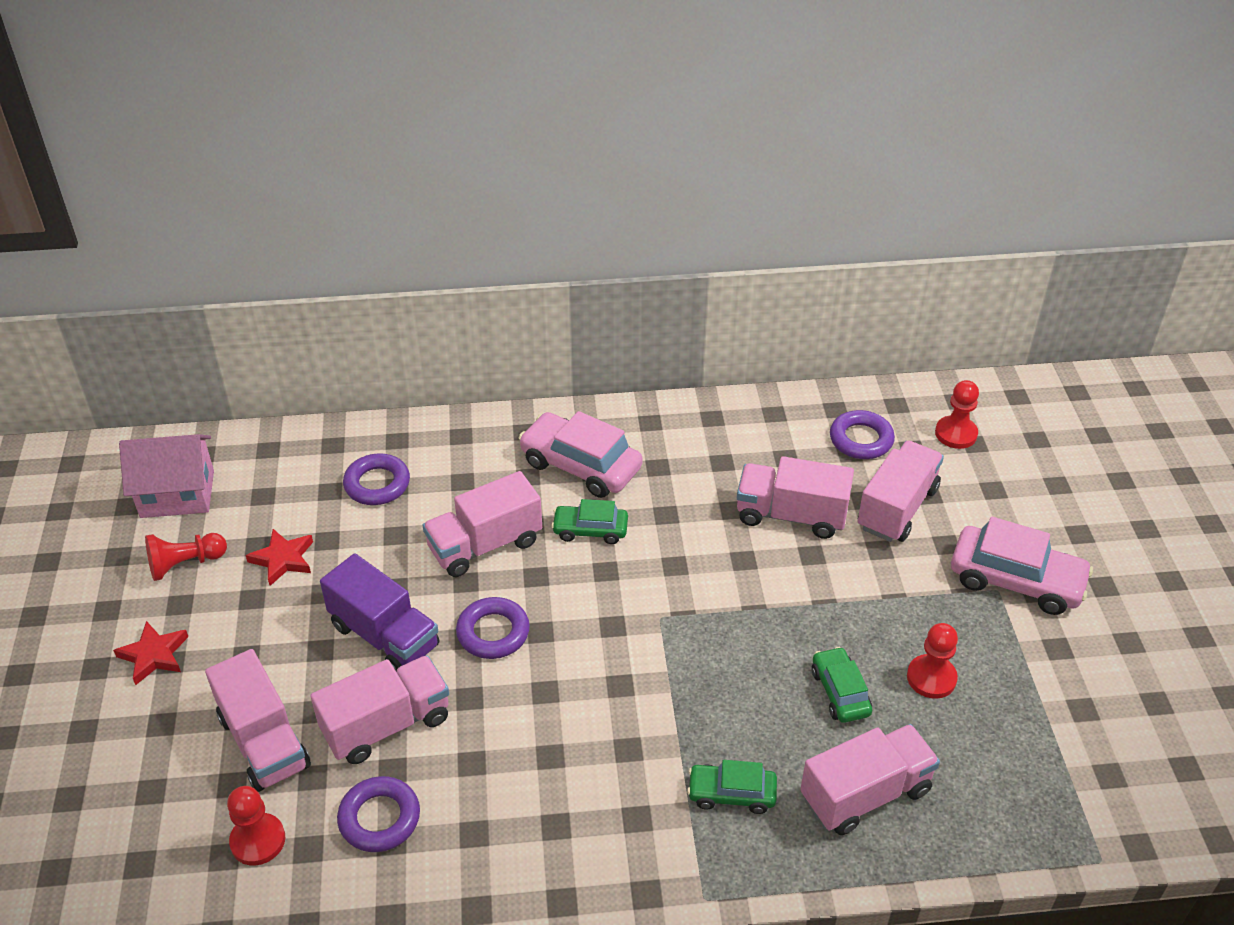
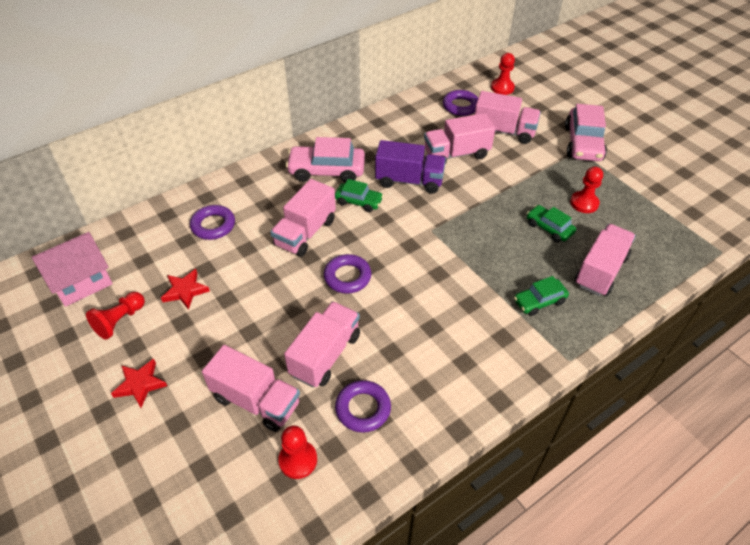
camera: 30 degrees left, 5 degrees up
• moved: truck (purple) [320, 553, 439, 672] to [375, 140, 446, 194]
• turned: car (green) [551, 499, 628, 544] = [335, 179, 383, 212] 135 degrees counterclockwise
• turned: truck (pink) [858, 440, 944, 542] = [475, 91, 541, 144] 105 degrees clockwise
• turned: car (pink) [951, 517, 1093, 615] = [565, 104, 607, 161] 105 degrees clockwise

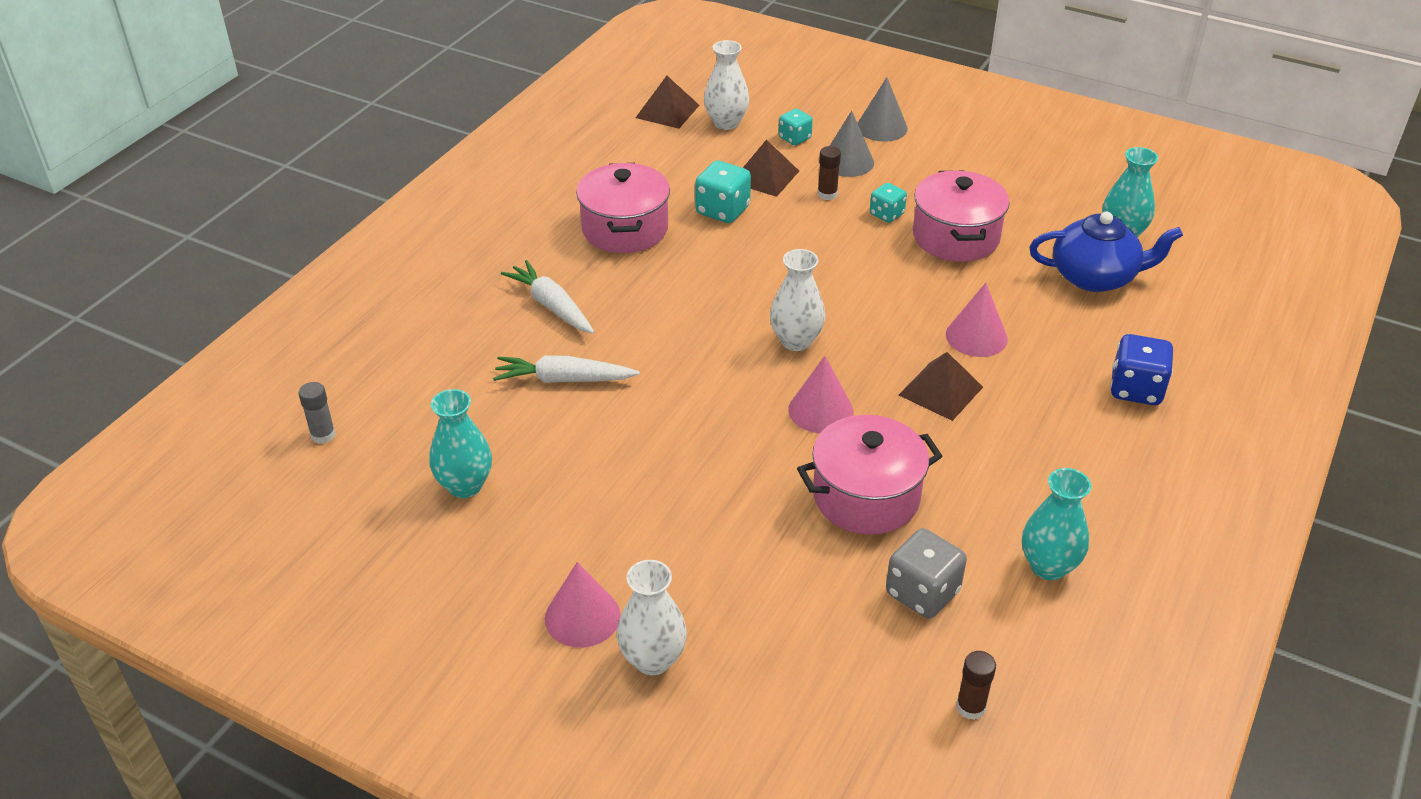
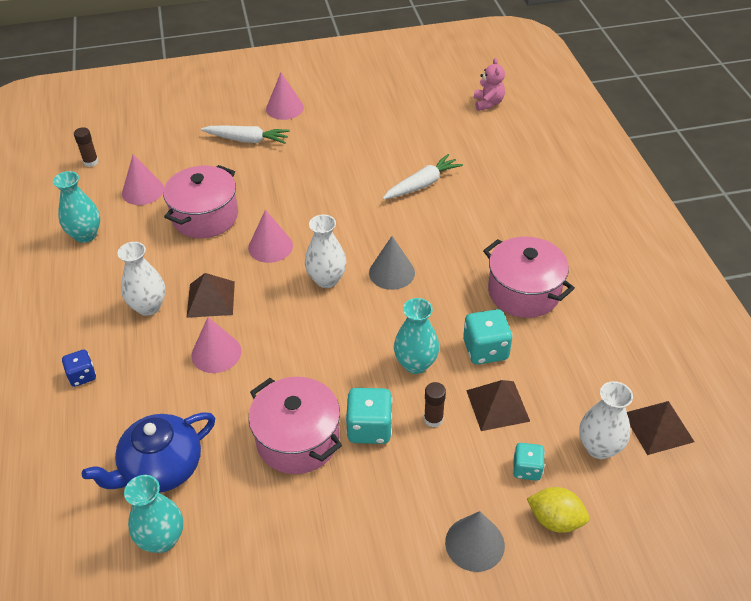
camera: 140 degrees right, 5 degrees up
• replaced: glue stick (grey) [298, 382, 336, 444] to teddy bear (pink) [474, 58, 505, 111]
• moved: vase (turquoise) [429, 389, 492, 498] to [394, 298, 439, 374]
• moved: carrot (white) [501, 260, 594, 334] to [201, 126, 290, 144]
• moved: vase (white) [617, 560, 687, 675] to [117, 242, 165, 316]
• moved: cone (grey) [830, 111, 874, 177] to [369, 236, 415, 290]
• resized: dice (turquoise) [870, 183, 907, 223] = [346, 388, 393, 444] x1.59
• replaced: dice (grey) [886, 528, 967, 618] to cone (pink) [122, 155, 164, 205]
• resized: dice (blue) [1110, 334, 1173, 405] = [62, 349, 96, 387] x0.63
• added: lemon (yellow) [527, 487, 589, 533]

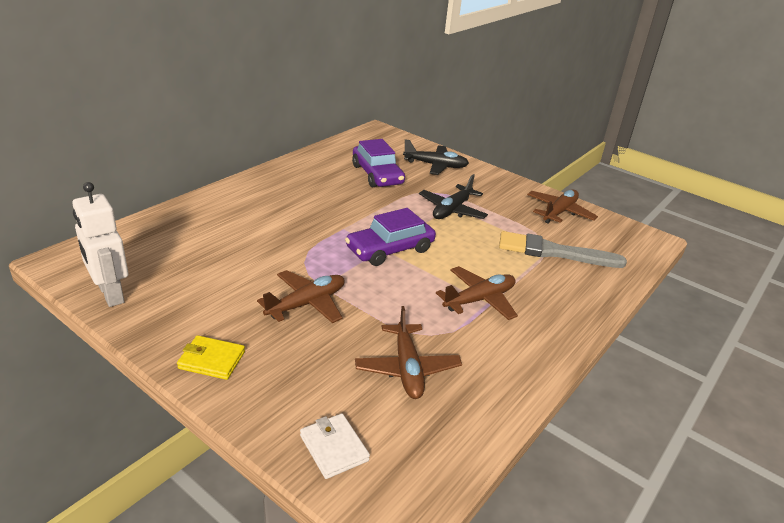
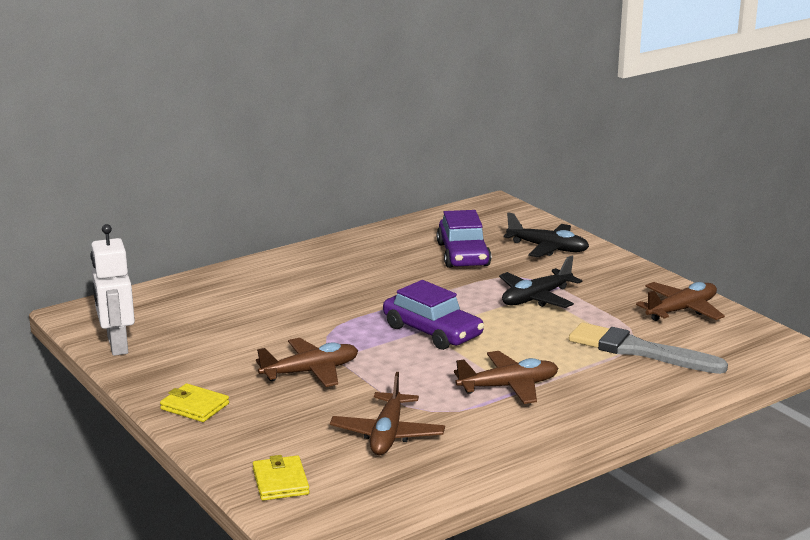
camera: 20 degrees right, 10 degrees down
• recoloured: wallet (white) [300, 413, 370, 479] to wallet (yellow) [253, 455, 310, 501]
• turned: car (purple) [345, 208, 436, 266] = [383, 280, 484, 350] 120 degrees counterclockwise

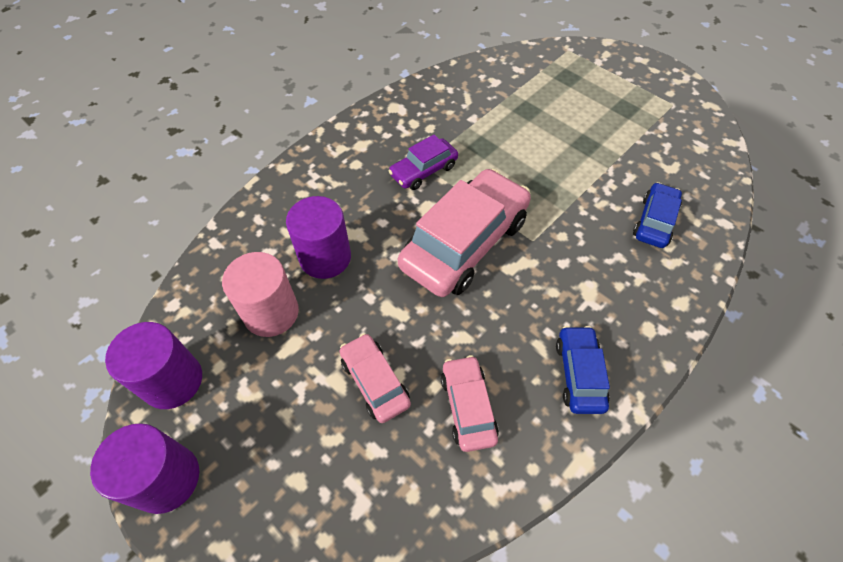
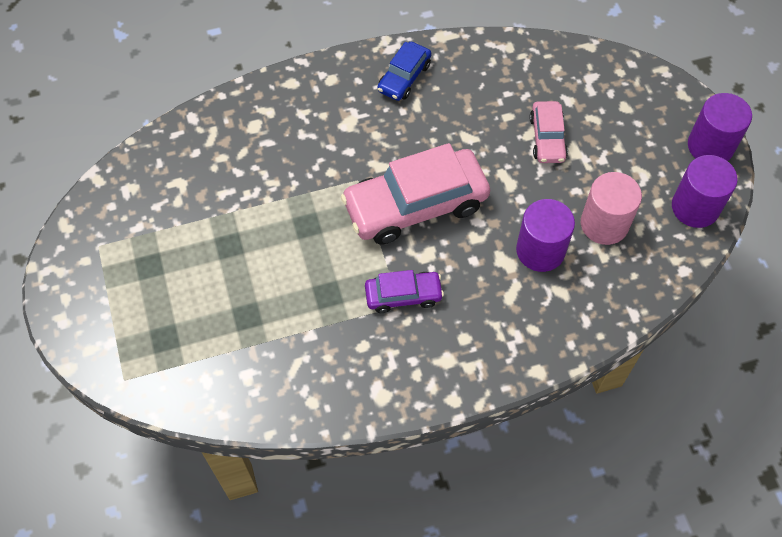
camera: 150 degrees left, 5 degrees up
• removed: car (pink) [441, 355, 499, 452]
• removed: car (blue) [633, 182, 682, 248]

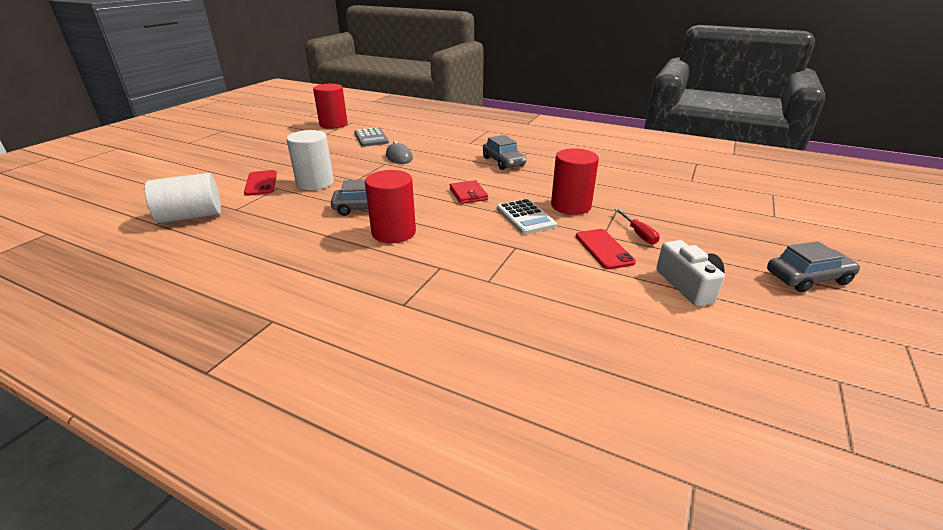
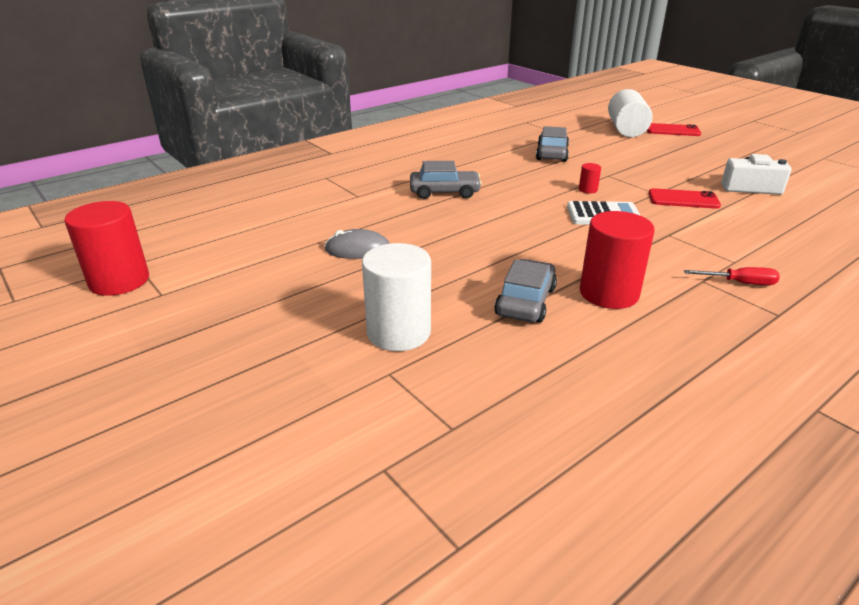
camera: 65 degrees left, 0 degrees up
• moved: cylinder (white) [145, 173, 221, 223] to [608, 89, 653, 137]
• moved: phone (red) [244, 170, 277, 196] to [647, 123, 701, 136]
• removed: calculator (grey) [354, 127, 389, 147]
• removed: wallet (red) [450, 180, 488, 204]
• resized: cylinder (red) [551, 148, 599, 215] = [579, 163, 601, 193] x0.43
• moved: screwdriver (red) [615, 208, 660, 244] to [684, 267, 780, 285]
• moved: car (grey) [767, 241, 860, 292] to [536, 126, 569, 162]

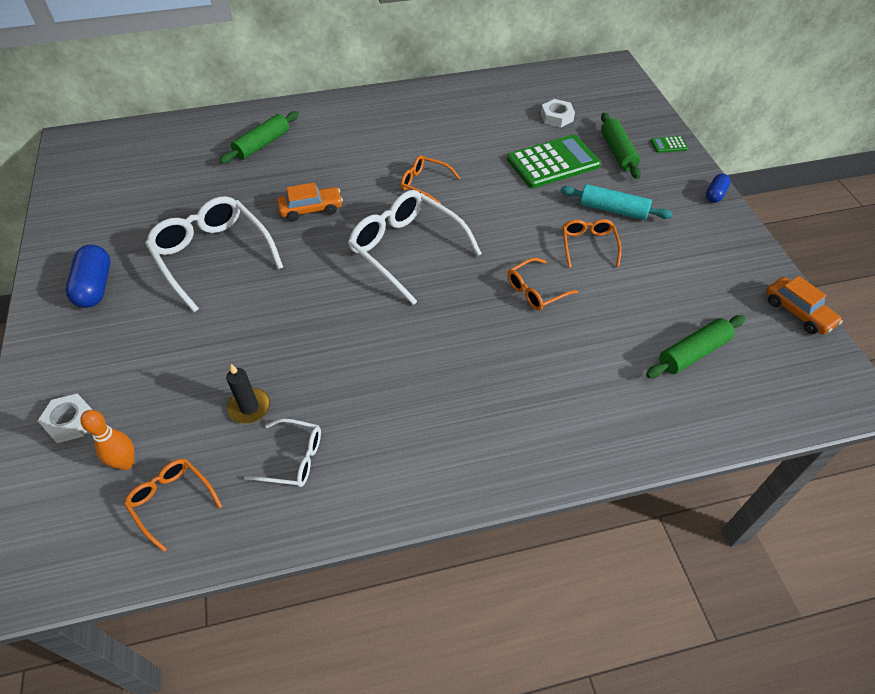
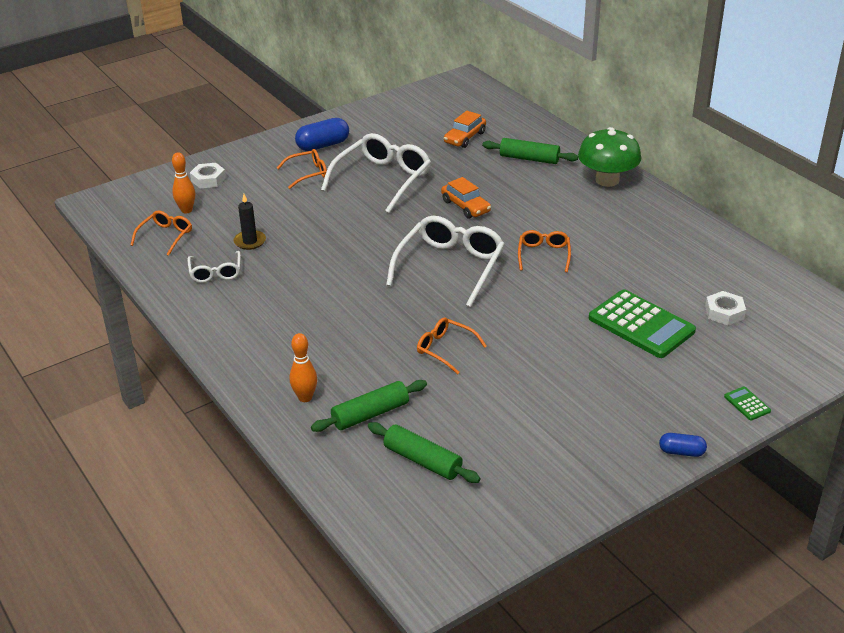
camera: 70 degrees right, 15 degrees down
• removed: rolling pin (turquoise) [560, 184, 673, 220]
• moved: glasses (orange) [562, 219, 622, 268] to [277, 149, 327, 189]
• moved: rolling pin (green) [601, 113, 641, 179] to [311, 380, 427, 432]
• moved: car (orange) [766, 276, 843, 335] to [444, 111, 486, 148]
• added: bowling pin (orange) [290, 333, 317, 402]
• added: mushroom (green) [578, 127, 641, 187]

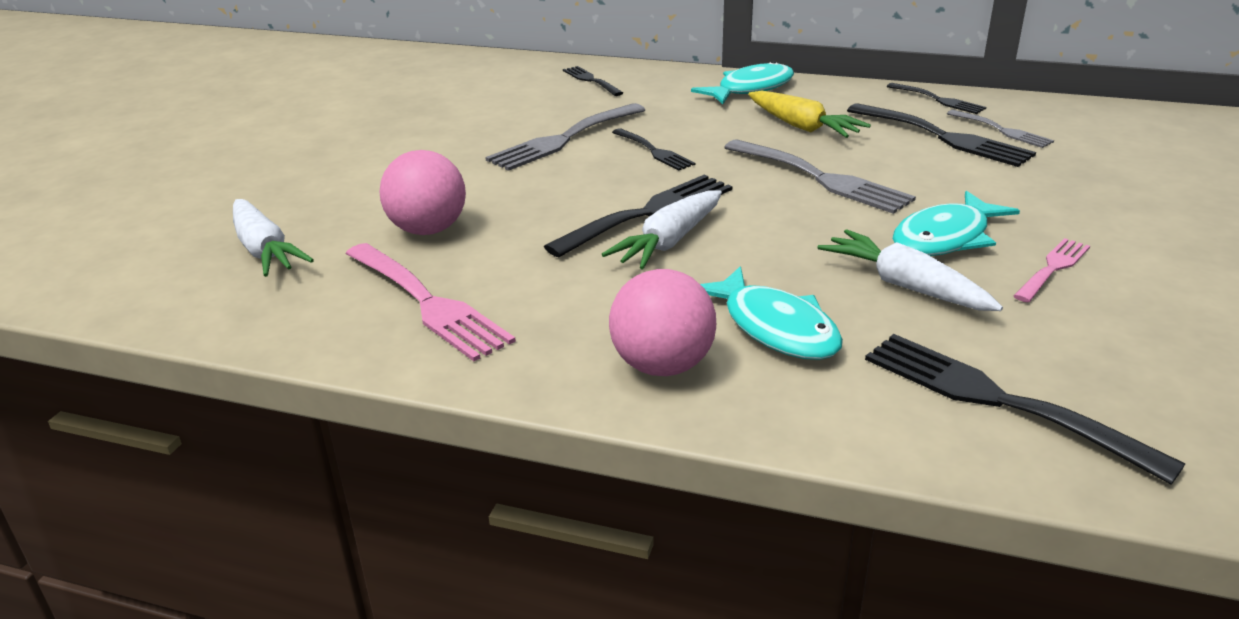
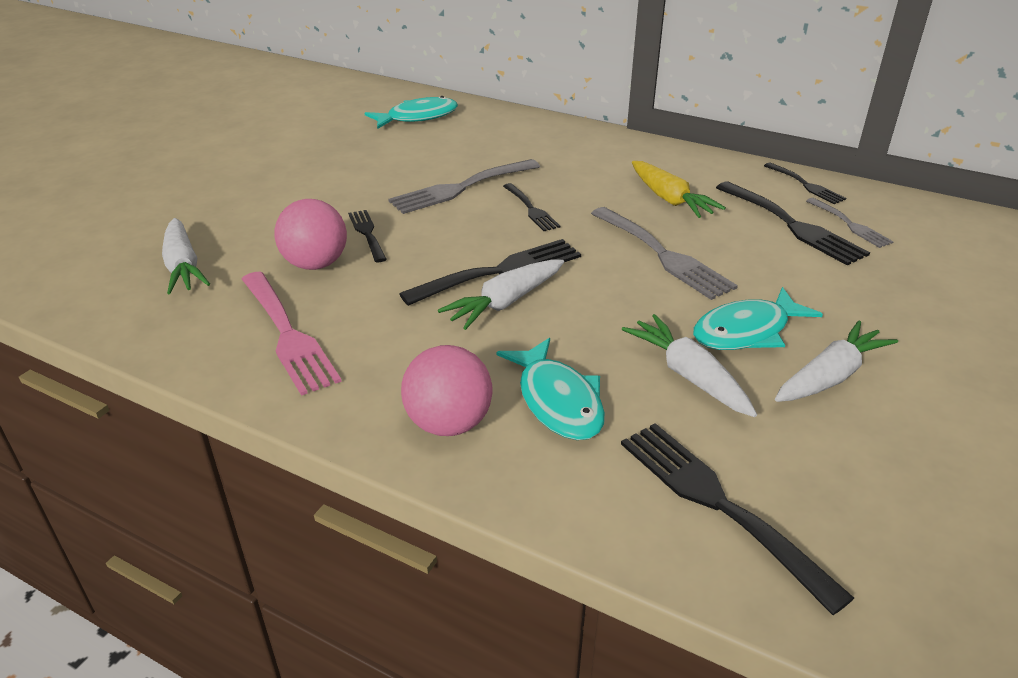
camera: 10 degrees right, 5 degrees up
• moved: fork (black) [563, 66, 623, 96] to [348, 210, 387, 262]
• moved: fish (turquoise) [691, 61, 794, 104] to [365, 96, 458, 129]
• replaced: fork (pink) [1014, 238, 1090, 302] to carrot (white) [775, 321, 898, 402]

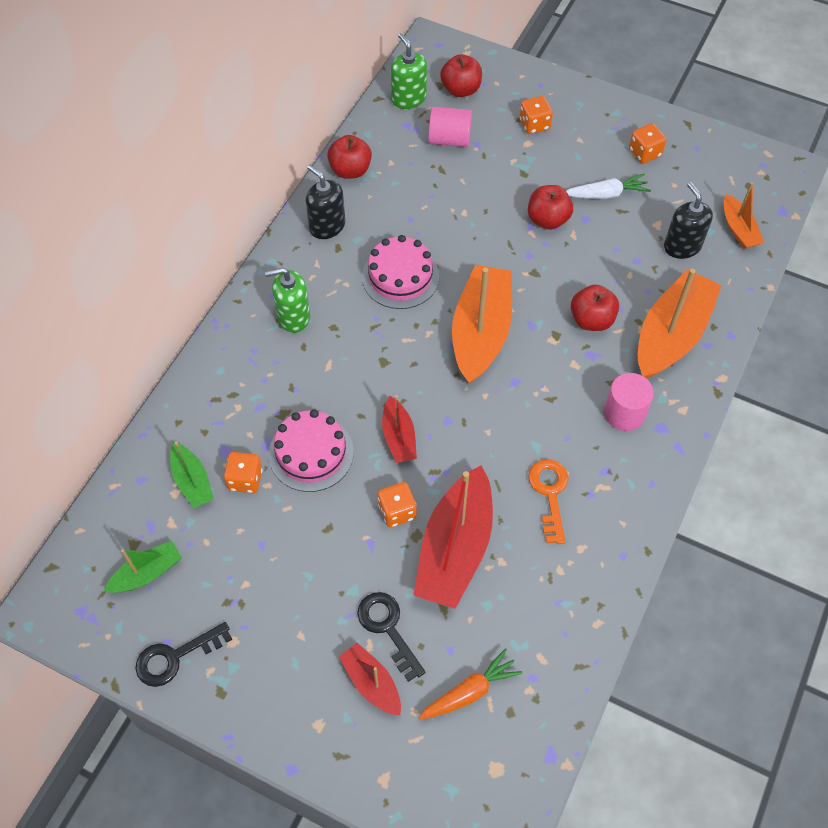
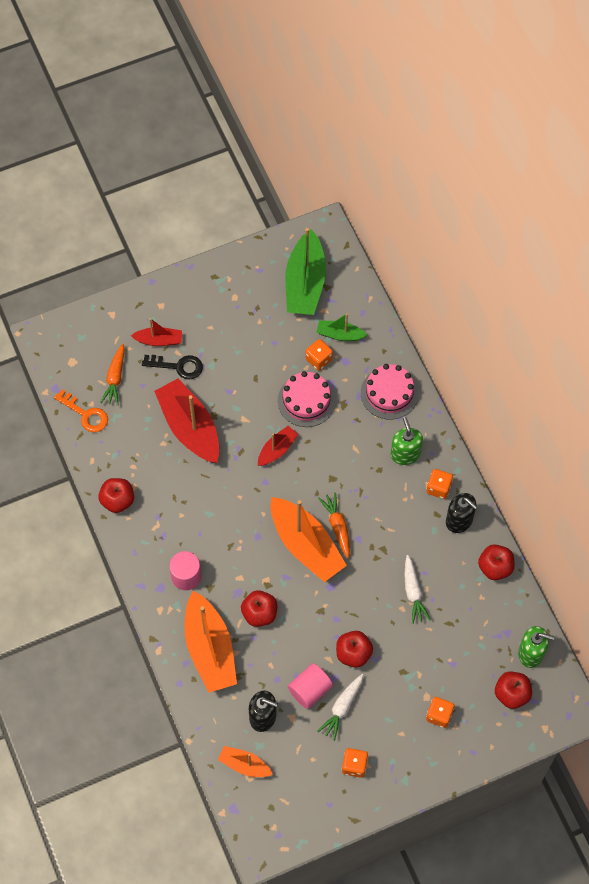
camera: 130 degrees right, 5 degrees up
• resized: boat (green) [104, 541, 182, 593] = [285, 228, 326, 315] x1.93
• removed: key (black) [136, 622, 232, 687]
• turned: soap dispenser (green) [265, 268, 310, 333] = [390, 417, 423, 465] 45 degrees counterclockwise
• turned: soap dispenser (black) [306, 165, 345, 239] = [446, 493, 478, 533] 45 degrees clockwise
• moved: cake (pink) [362, 235, 439, 309] to [361, 364, 418, 420]
• moved: dice (orange) [378, 482, 417, 527] to [427, 469, 453, 499]
• turned: boat (red) [382, 395, 417, 463] = [258, 426, 299, 466] 105 degrees clockwise
• moved: cylinder (pink) [428, 107, 472, 147] to [288, 663, 333, 709]
• moved: key (orange) [528, 459, 569, 544] to [54, 389, 108, 432]
• added: apple (red) [98, 478, 134, 513]
• added: carrot (orange) [318, 492, 350, 558]
• added: carrot (white) [404, 555, 431, 624]

